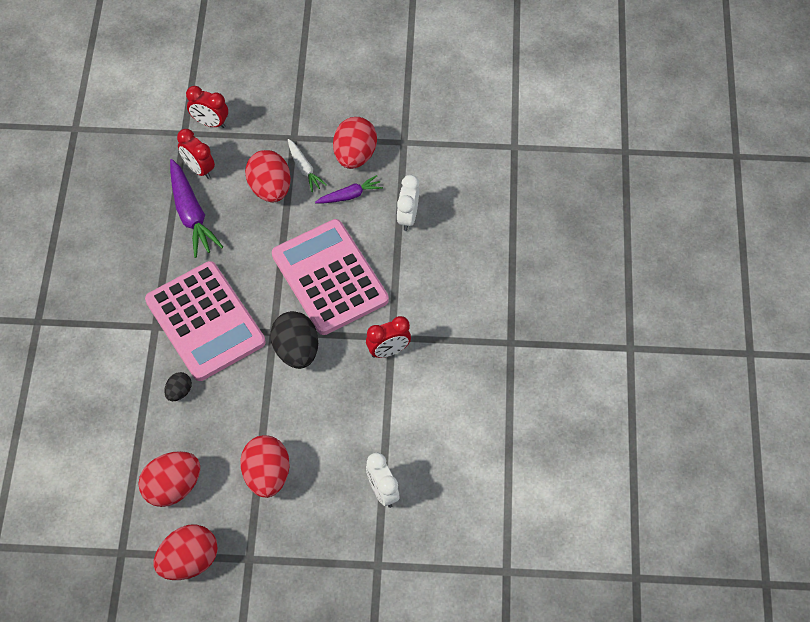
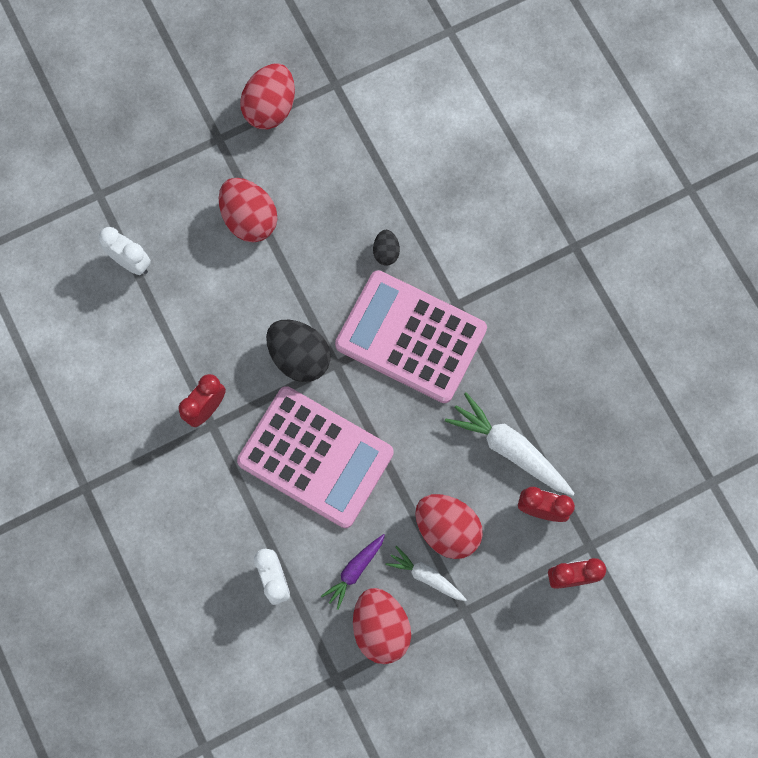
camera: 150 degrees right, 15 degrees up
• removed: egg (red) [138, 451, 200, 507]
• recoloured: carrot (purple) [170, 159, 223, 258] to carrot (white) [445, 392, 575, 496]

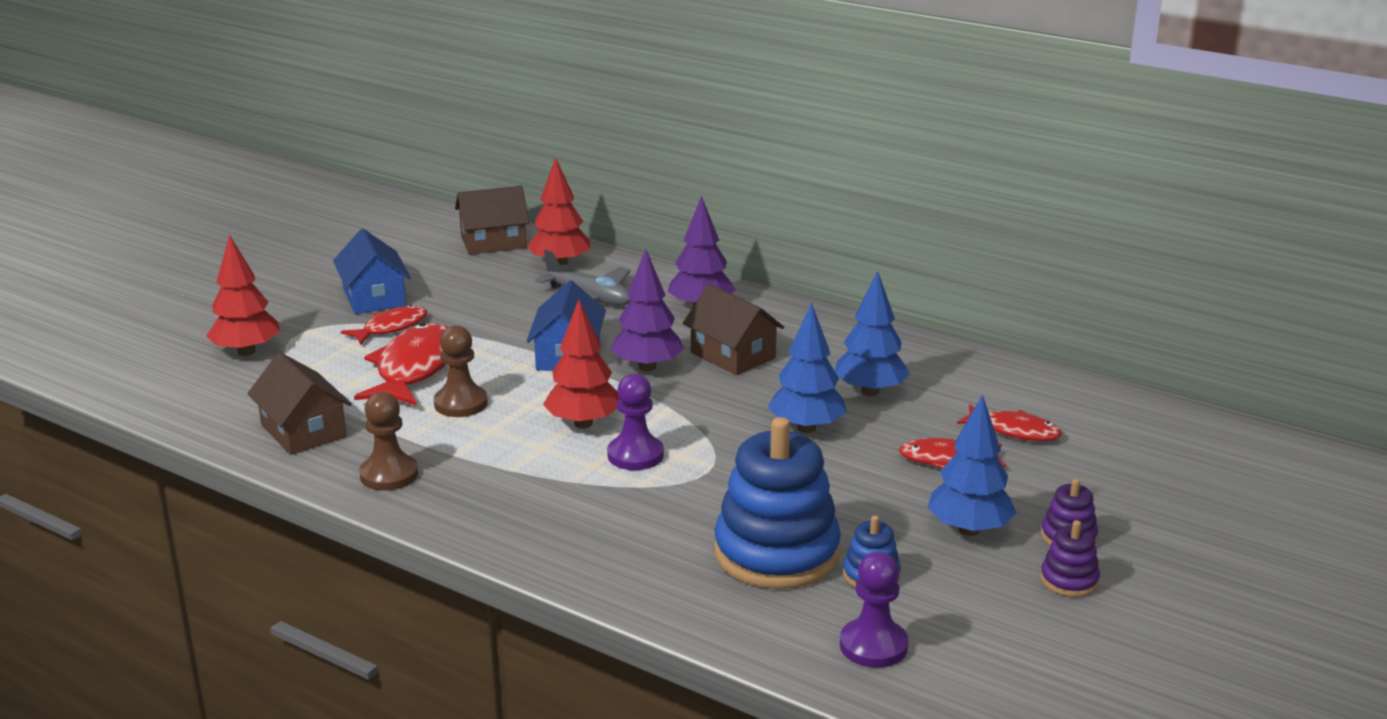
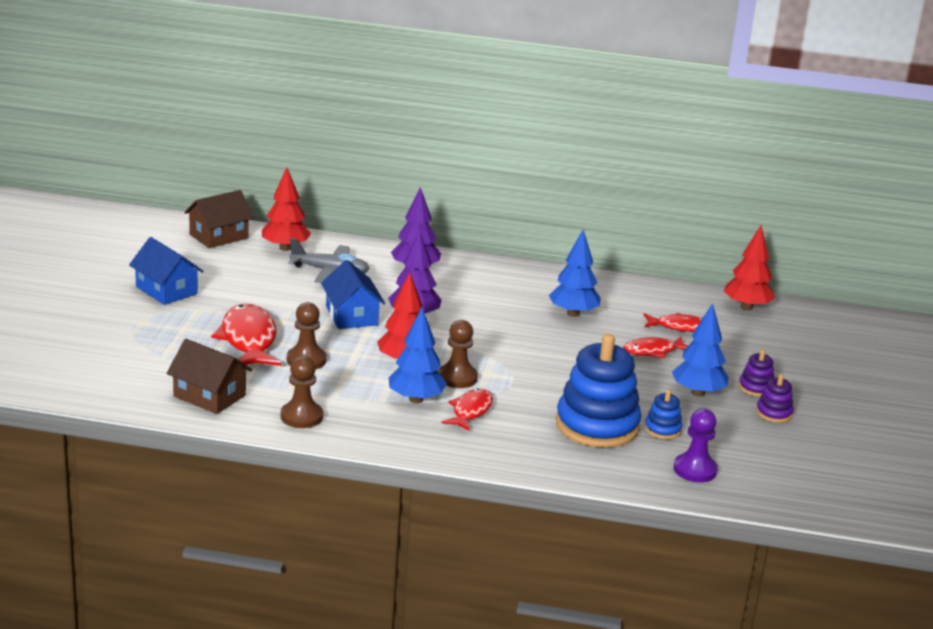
camera: 25 degrees left, 0 degrees up
• moved: tree (red) [206, 234, 280, 356] to [724, 226, 775, 310]
• moved: fish (red) [341, 305, 428, 345] to [441, 389, 493, 431]
• recoloured: pawn (purple) [607, 374, 664, 470] to pawn (brown) [438, 320, 478, 388]
• removed: house (brown) [683, 284, 784, 375]
• moved: tree (blue) [768, 303, 847, 433] to [389, 307, 447, 403]

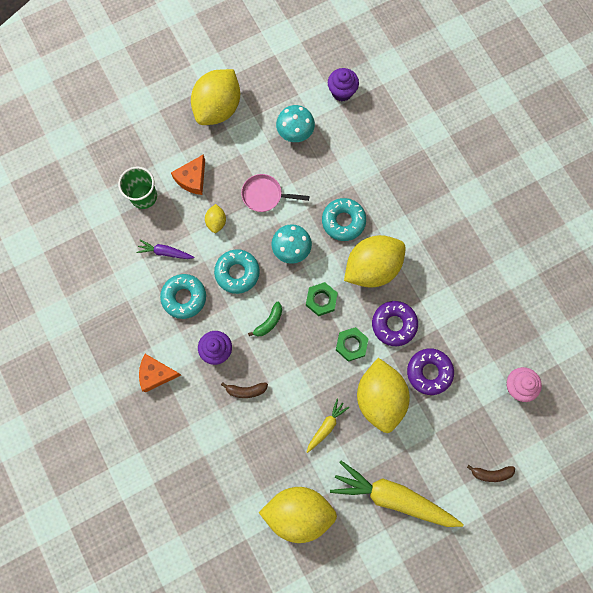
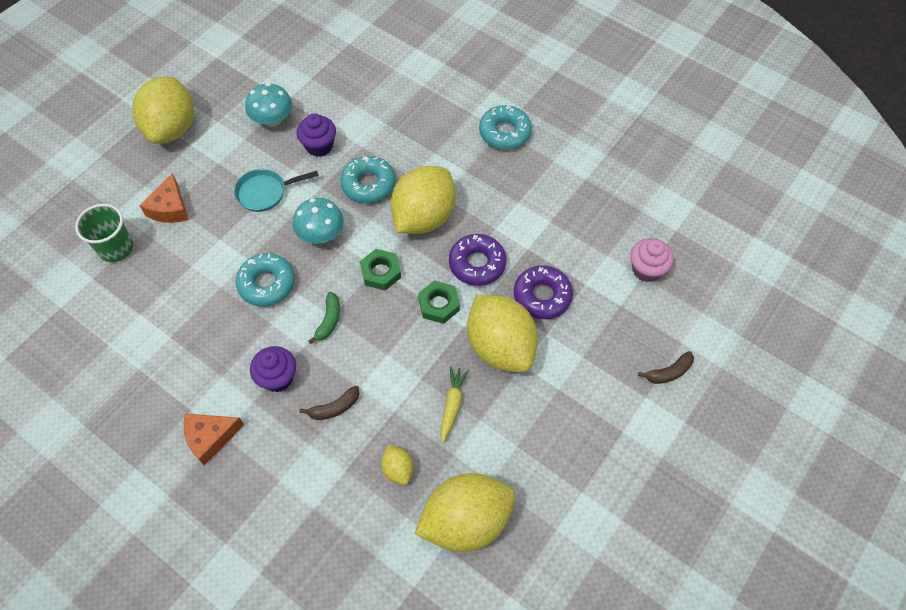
camera: 25 degrees left, 15 degrees down
• removed: carrot (purple) [136, 240, 194, 259]
• moved: donut (turquoise) [160, 274, 206, 319] to [479, 105, 532, 150]
• moved: lemon (yellow) [205, 204, 226, 233] to [381, 445, 413, 485]
• recoloured: pan (pink) [241, 174, 309, 212] to pan (turquoise) [234, 169, 319, 212]
• moved: cupcake (purple) [328, 68, 359, 101] to [297, 113, 336, 157]
• removed: carrot (yellow) [330, 461, 463, 527]

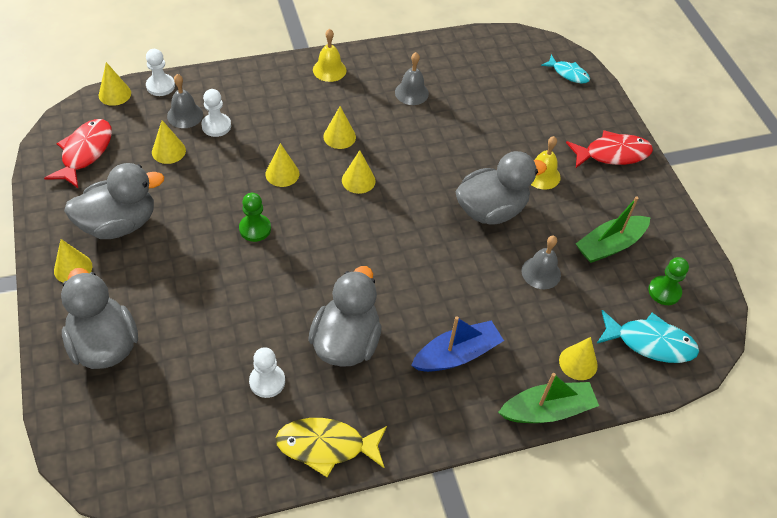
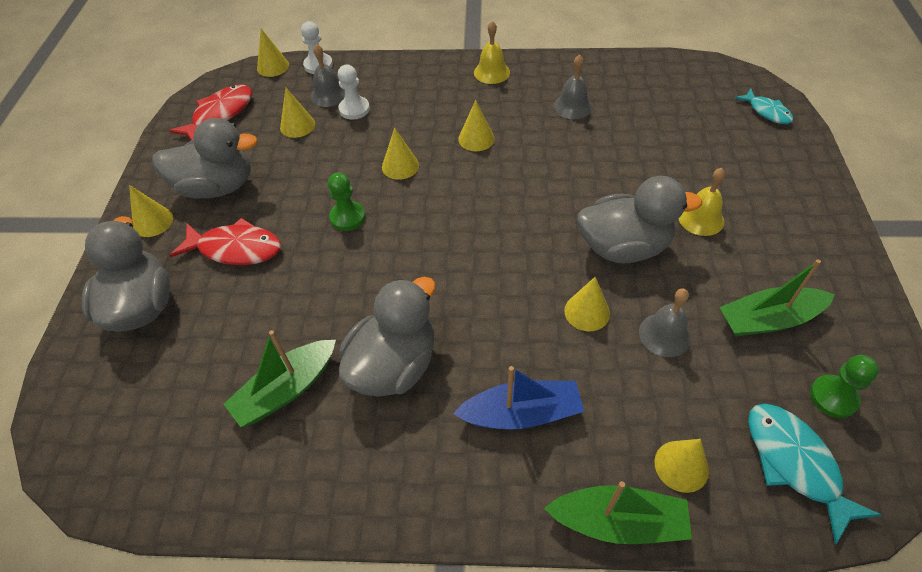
camera: 25 degrees right, 0 degrees up
• replaced: pawn (white) [249, 347, 285, 398] to boat (green) [224, 330, 336, 427]
• removed: fish (yellow) [276, 418, 387, 477]
• moved: cone (yellow) [342, 150, 376, 194] to [564, 277, 610, 331]
• moved: fish (red) [566, 130, 653, 168] to [169, 218, 281, 265]
• turned: fish (turquoise) [596, 310, 699, 363] = [748, 403, 882, 544] 150 degrees counterclockwise

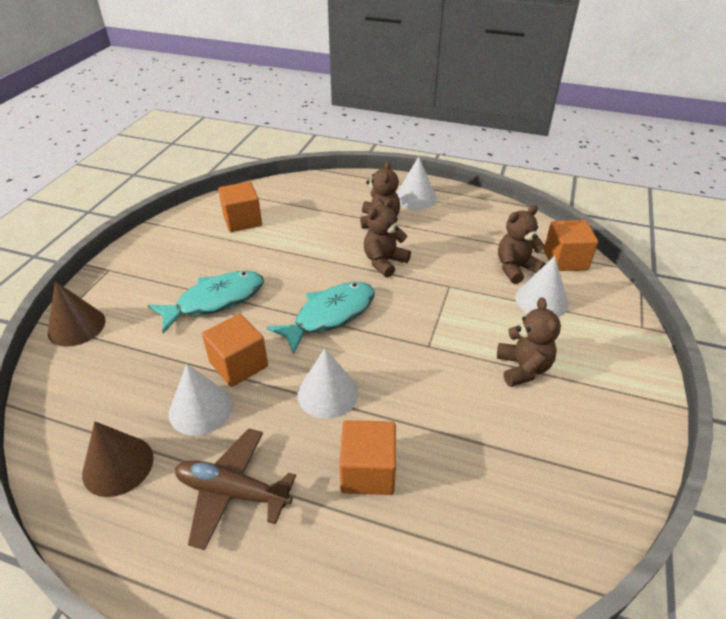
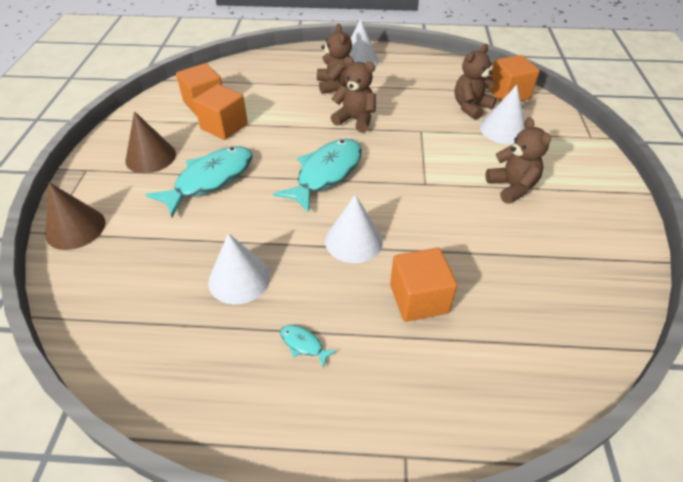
camera: 15 degrees left, 5 degrees up
• moved: cone (brown) [82, 421, 154, 497] to [125, 111, 176, 173]
• replaced: plane (brown) [175, 428, 296, 550] to fish (turquoise) [280, 325, 337, 368]
• moved: cube (orange) [202, 314, 268, 387] to [193, 84, 248, 140]
• turned: teddy bear (brown) [364, 198, 411, 278] = [331, 57, 376, 133] 90 degrees clockwise

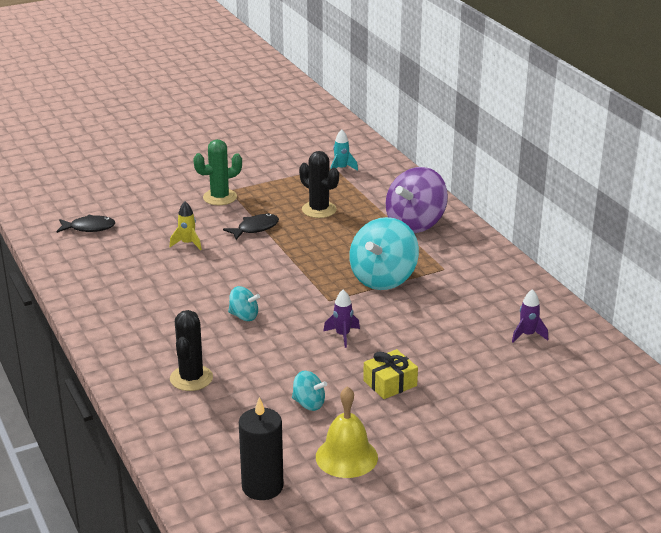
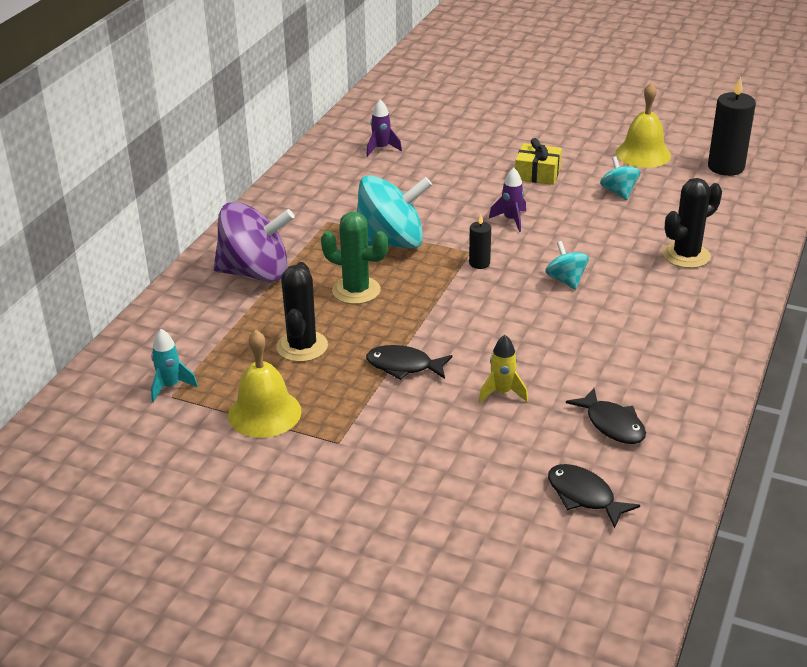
camera: 130 degrees left, 5 degrees up
• moved: cactus (green) [193, 139, 242, 205] to [321, 212, 388, 304]
• added: bell (yellow) [228, 330, 302, 438]
• added: candle (black) [469, 215, 491, 269]
• added: fish (black) [566, 388, 646, 444]

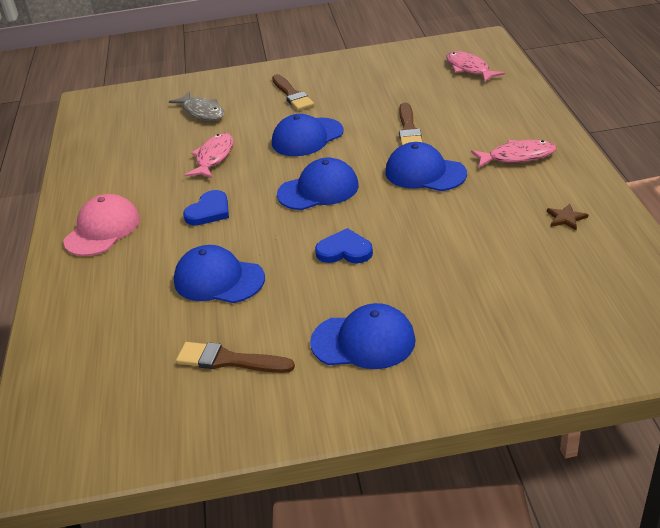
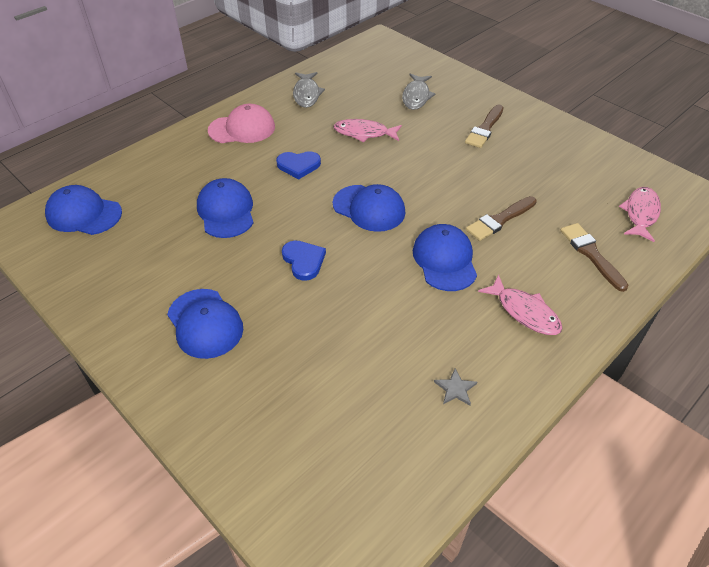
camera: 50 degrees right, 10 degrees up
• moved: brush (brown) [176, 342, 295, 373] to [560, 223, 628, 292]
• turned: fish (pink) [185, 133, 234, 178] = [333, 119, 402, 142] 150 degrees counterclockwise
• moved: cap (blue) [272, 114, 344, 156] to [45, 185, 122, 235]
• recoloured: star (brown) [547, 203, 588, 231] to star (grey) [434, 368, 477, 405]
• added: fish (grey) [293, 72, 325, 108]

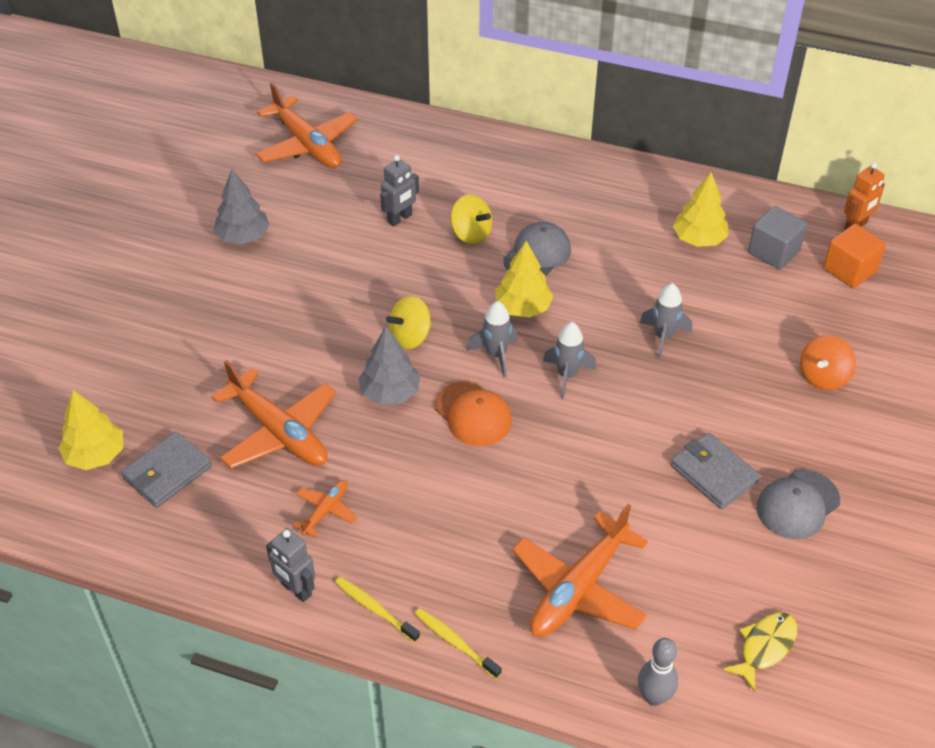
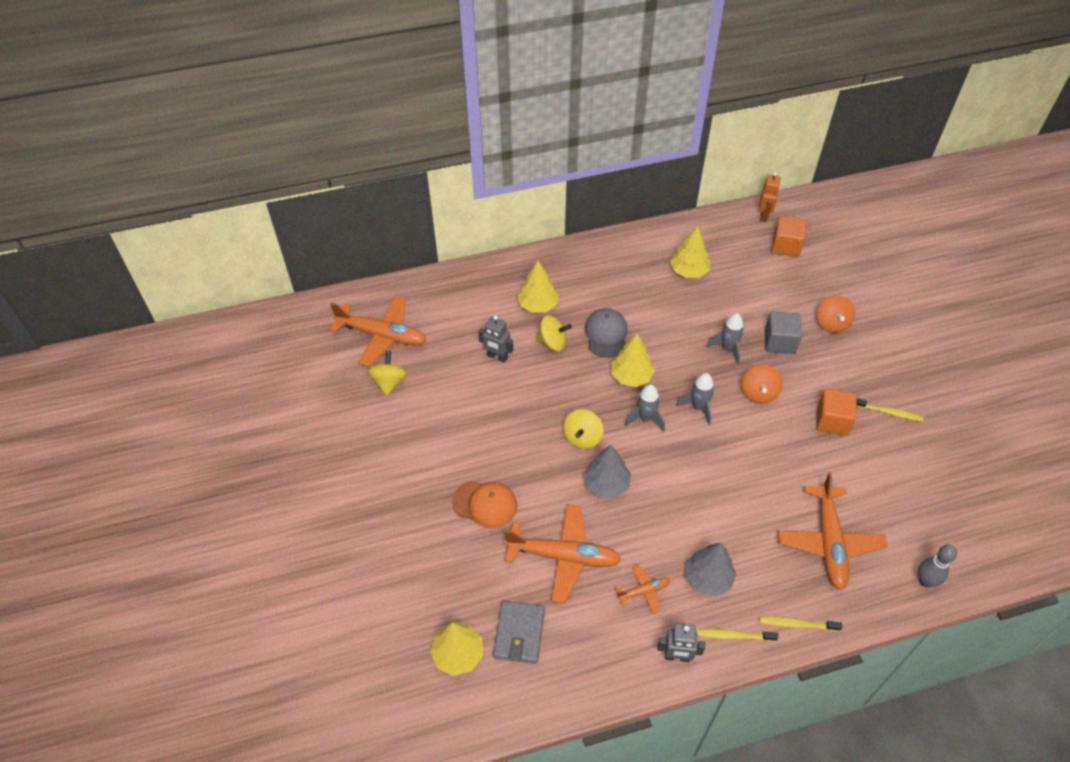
camera: 35 degrees left, 5 degrees up
• moved: tree (grey) [214, 169, 270, 244] to [686, 543, 737, 597]
• turned: plane (orange) [293, 480, 357, 538] = [615, 565, 670, 613] 75 degrees clockwise
• turned: robot (grey) [380, 155, 419, 227] = [478, 315, 513, 363] 105 degrees clockwise
• moved: cap (orange) [435, 381, 512, 446] to [452, 481, 517, 528]
• replaced: wallet (grey) [671, 433, 760, 509] to cube (orange) [816, 389, 857, 436]
• removed: fish (yellow) [723, 612, 797, 692]
• moved: cube (grey) [748, 206, 807, 270] to [764, 312, 802, 354]
• replaced: cap (grey) [757, 469, 840, 539] to toothbrush (yellow) [856, 398, 924, 422]
• added: spinning top (yellow) [367, 350, 408, 396]
• added: tree (yellow) [517, 261, 559, 313]
• added: spinning top (orange) [742, 365, 783, 404]

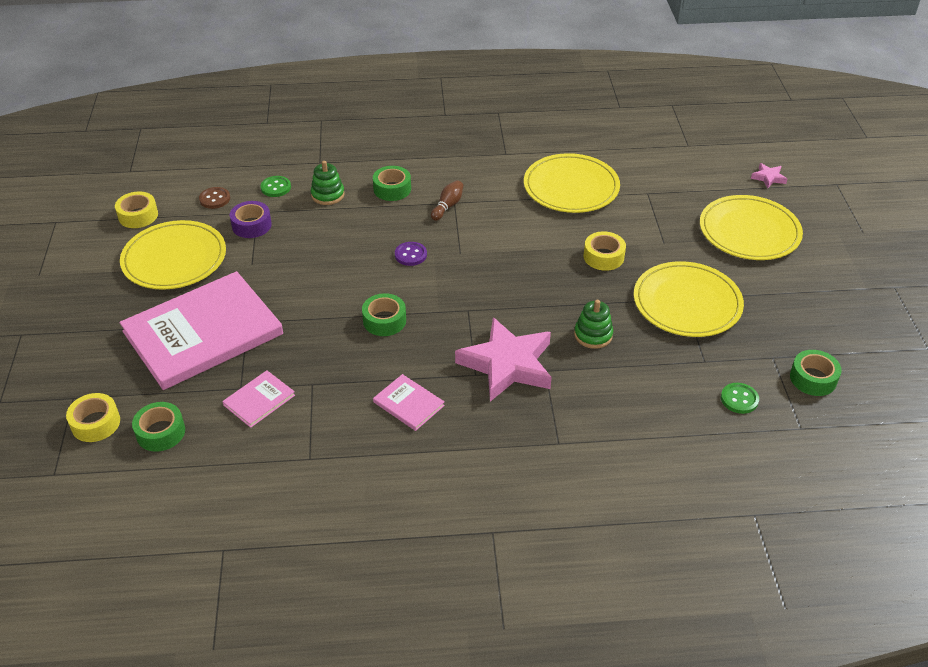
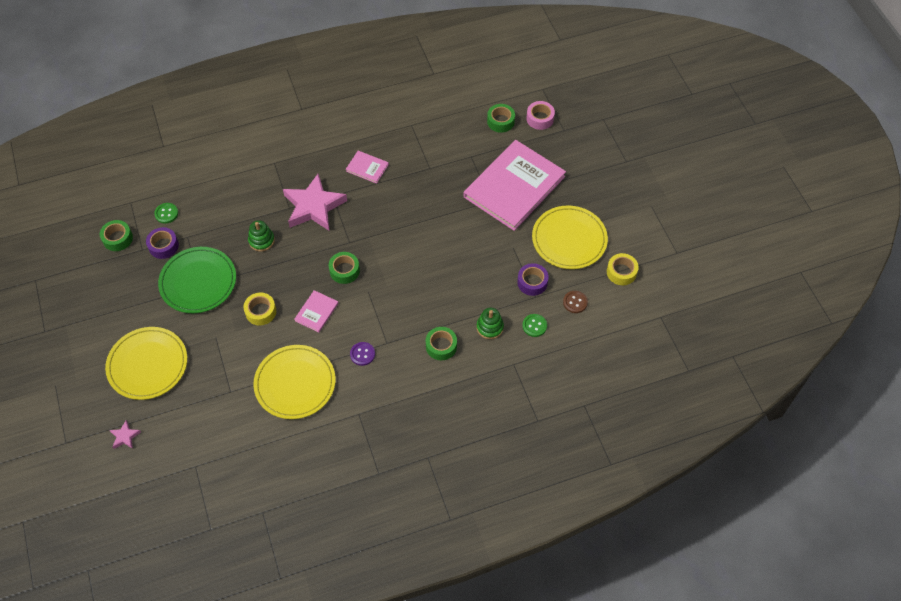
camera: 165 degrees right, 15 degrees up
• recoloured: tape (yellow) [66, 393, 120, 442] to tape (pink) [526, 101, 555, 130]
• moved: book (pink) [222, 370, 295, 428] to [294, 290, 338, 332]
• moved: tape (green) [362, 293, 406, 336] to [329, 252, 360, 284]
• moved: button (purple) [395, 242, 427, 266] to [350, 342, 375, 366]
• removed: bowling pin (brown) [431, 180, 463, 221]
• recoloured: plate (yellow) [634, 261, 744, 337] to plate (green) [158, 247, 236, 313]
• added: tape (purple) [146, 227, 179, 259]

